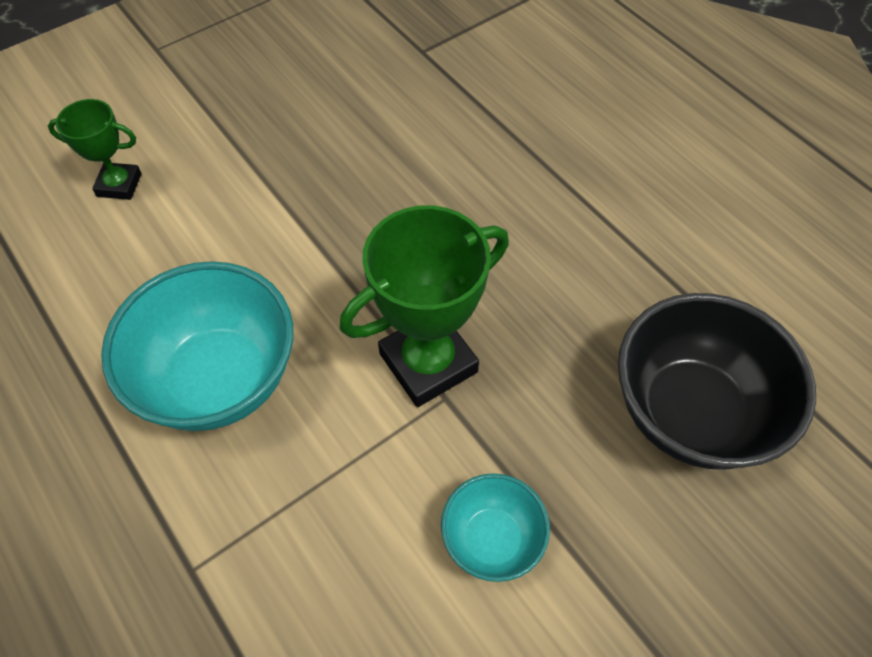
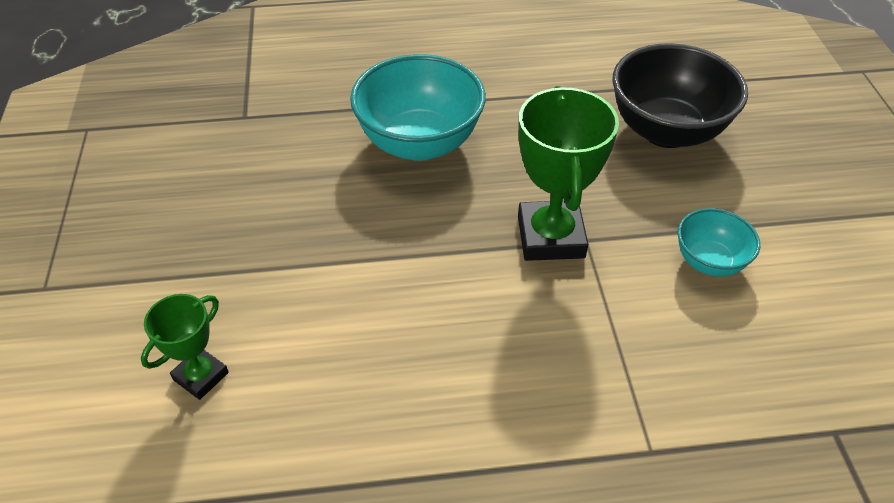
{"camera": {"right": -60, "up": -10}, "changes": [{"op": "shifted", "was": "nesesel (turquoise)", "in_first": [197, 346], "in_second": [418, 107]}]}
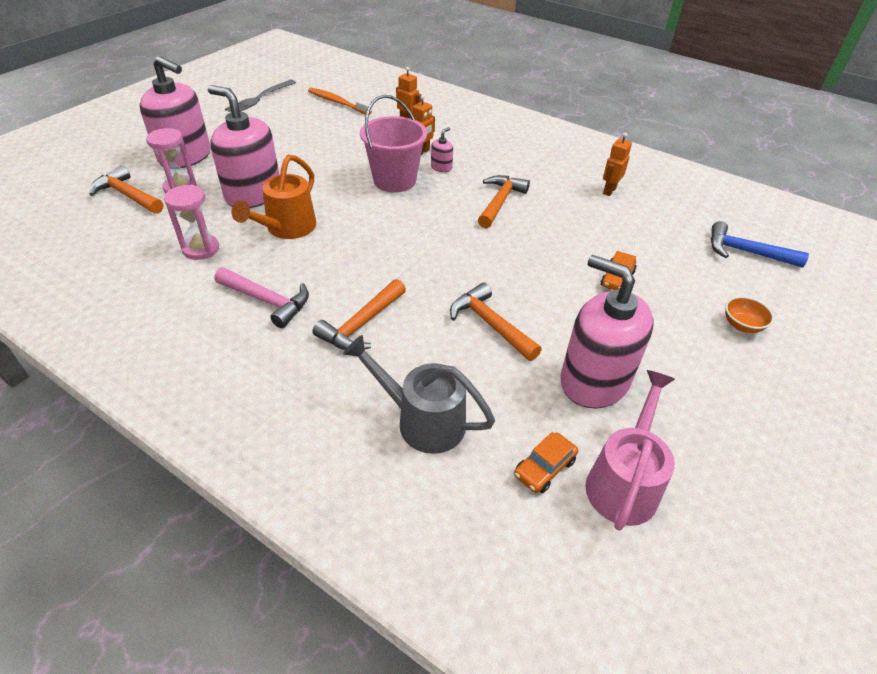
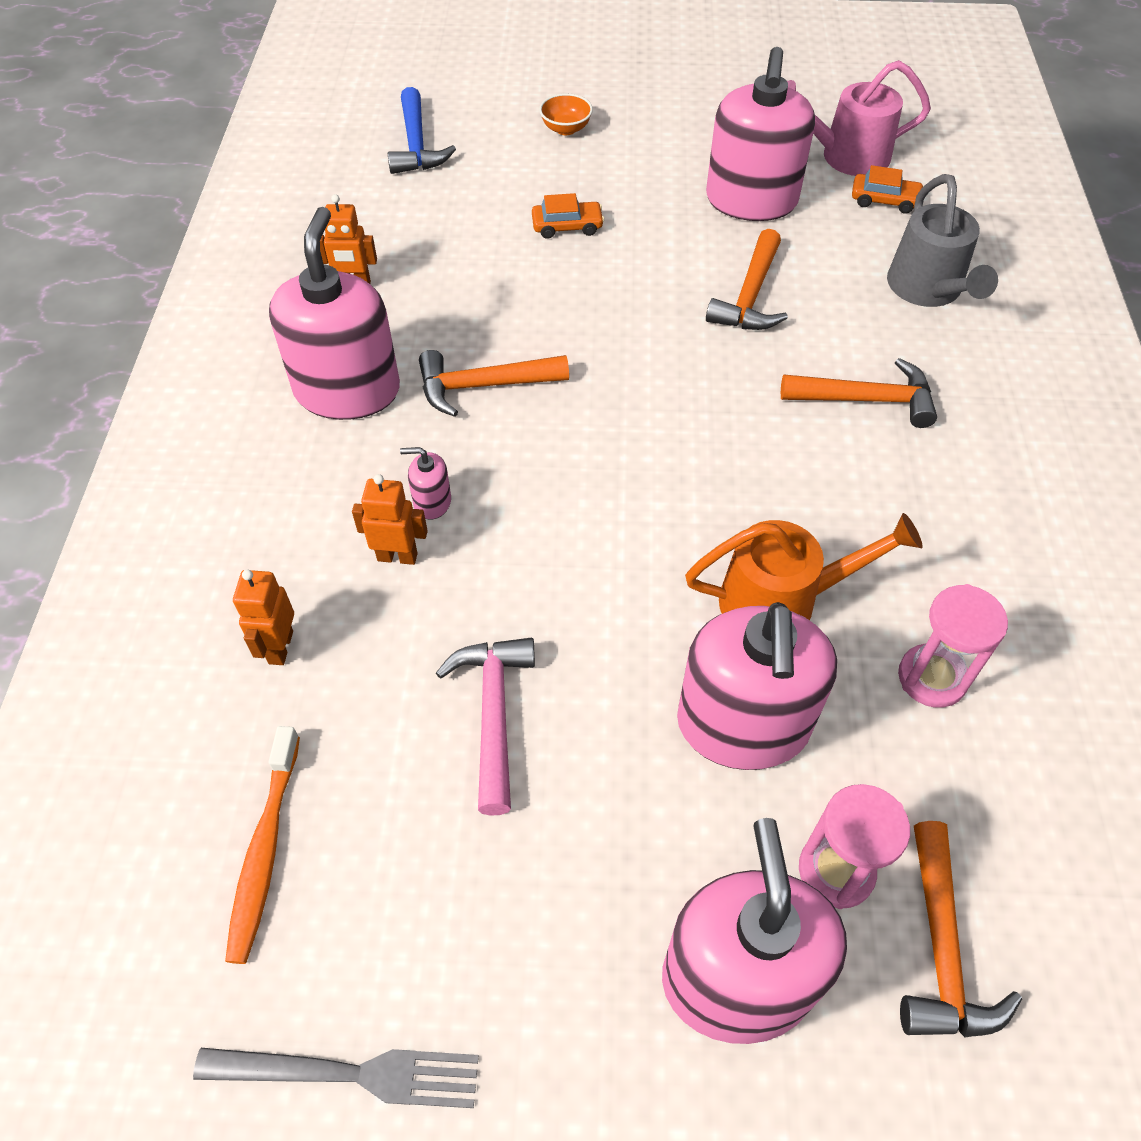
{"camera": {"right": -120, "up": 10}, "changes": [{"op": "new", "now": "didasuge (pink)", "in_second": [334, 313]}, {"op": "shifted", "was": "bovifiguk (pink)", "in_first": [262, 298], "in_second": [485, 726]}, {"op": "gone", "was": "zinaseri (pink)", "in_first": [393, 143]}]}
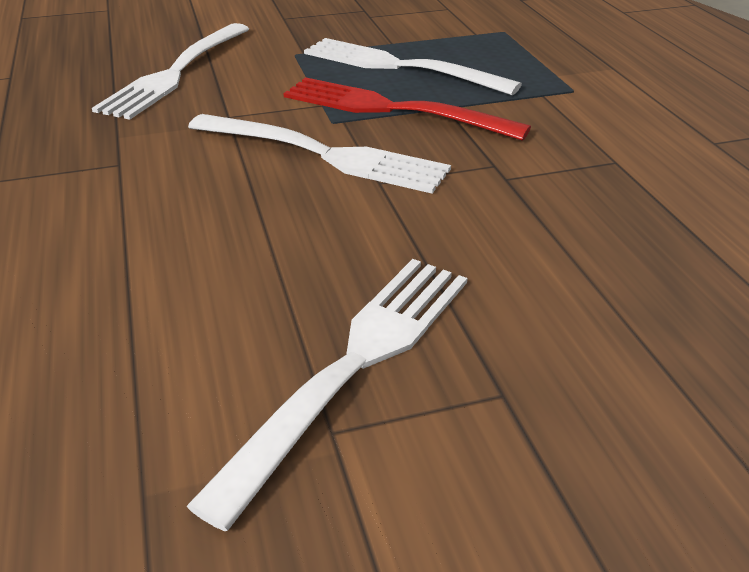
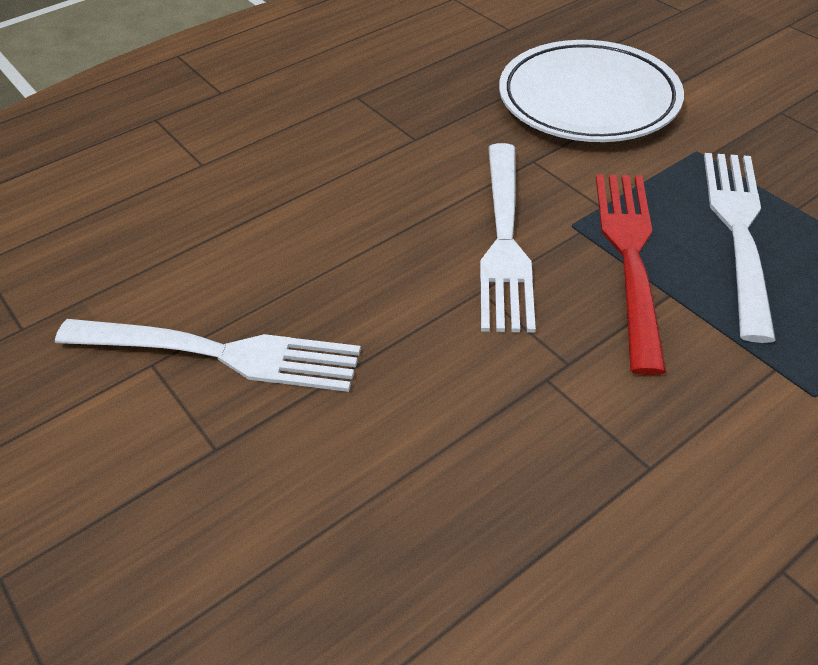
{"camera": {"right": 70, "up": 10}, "changes": [{"op": "swapped", "was": "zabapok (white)", "now": "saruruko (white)", "in_first": [170, 71], "in_second": [591, 91]}]}
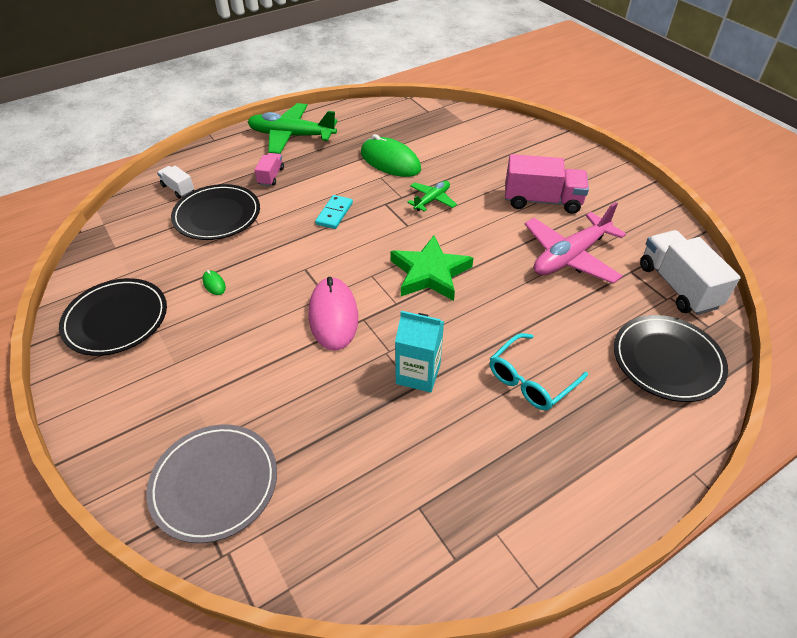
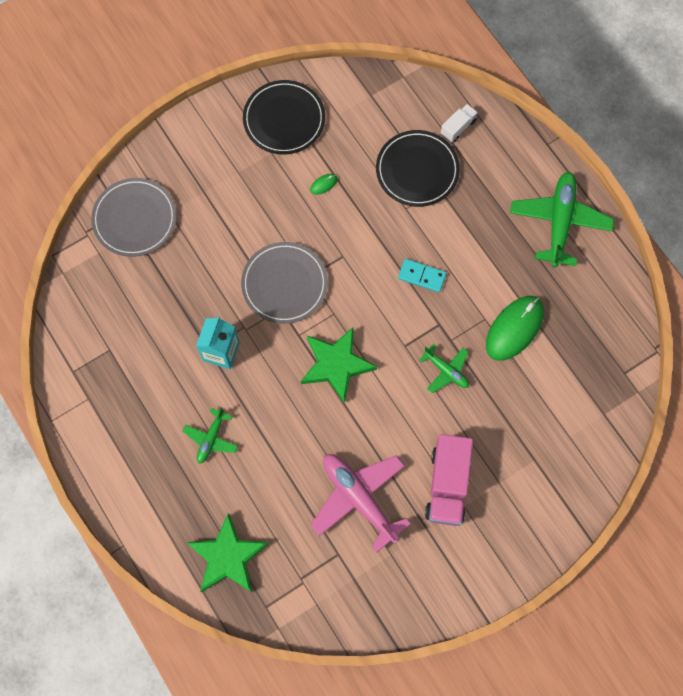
{"camera": {"right": 90, "up": 25}, "changes": [{"op": "swapped", "was": "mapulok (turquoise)", "now": "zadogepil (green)", "in_first": [539, 372], "in_second": [210, 435]}, {"op": "swapped", "was": "saruruko (black)", "now": "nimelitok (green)", "in_first": [671, 358], "in_second": [228, 552]}, {"op": "swapped", "was": "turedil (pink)", "now": "saruruko (grey)", "in_first": [333, 314], "in_second": [284, 283]}, {"op": "gone", "was": "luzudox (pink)", "in_first": [269, 169]}, {"op": "gone", "was": "luzudox (white)", "in_first": [690, 272]}]}
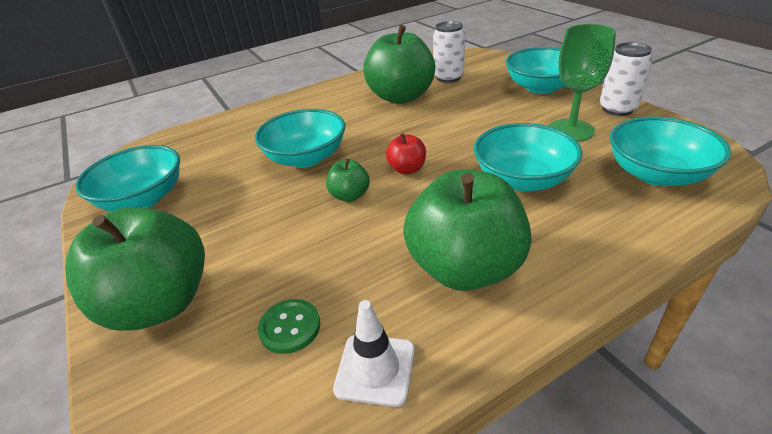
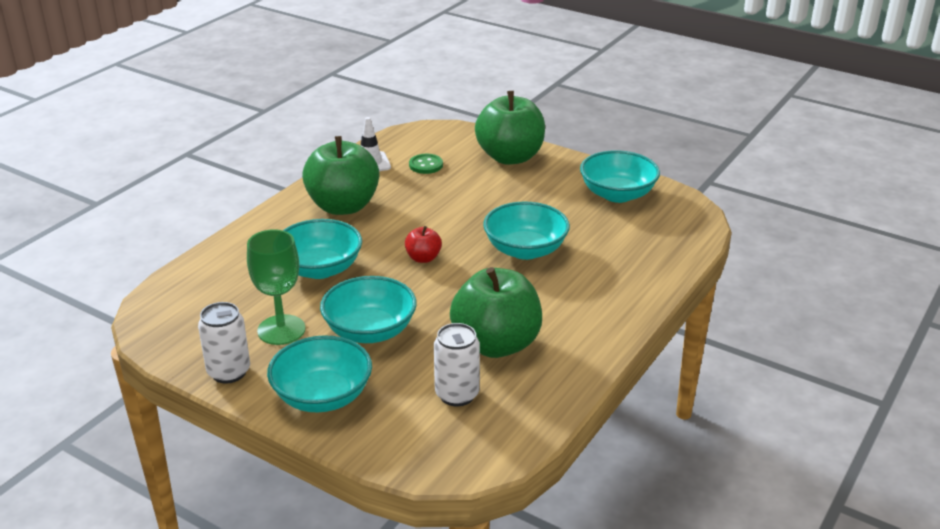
{"camera": {"right": 150, "up": -5}, "changes": [{"op": "shifted", "was": "nesesel (turquoise)", "in_first": [670, 151], "in_second": [368, 309]}, {"op": "gone", "was": "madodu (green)", "in_first": [348, 180]}]}
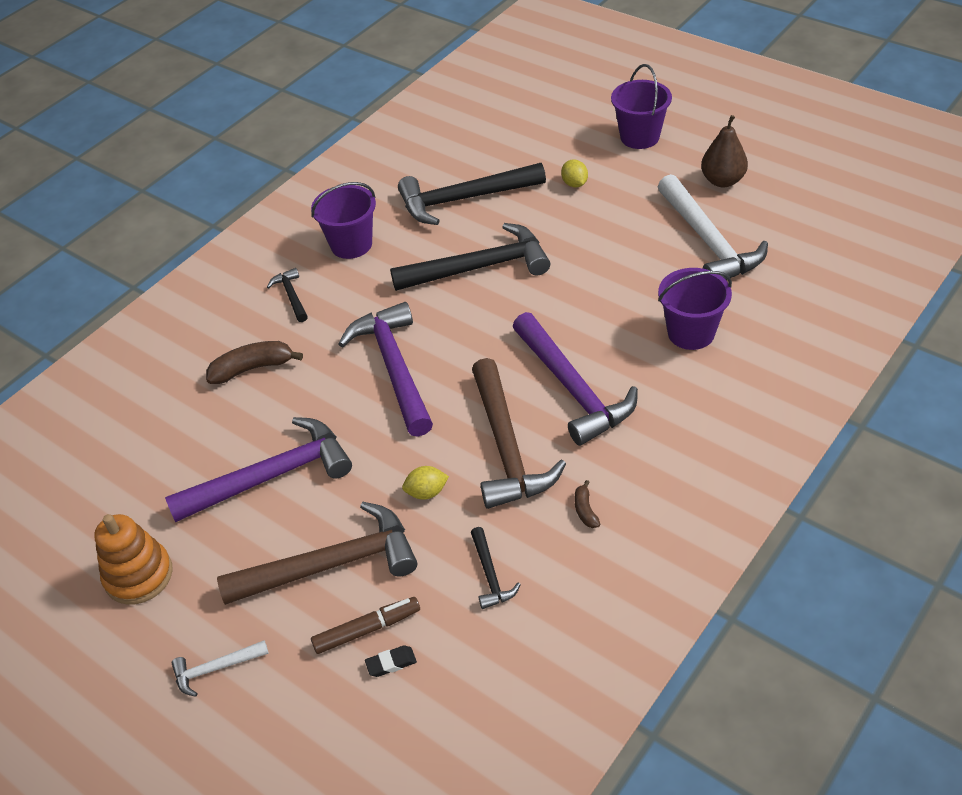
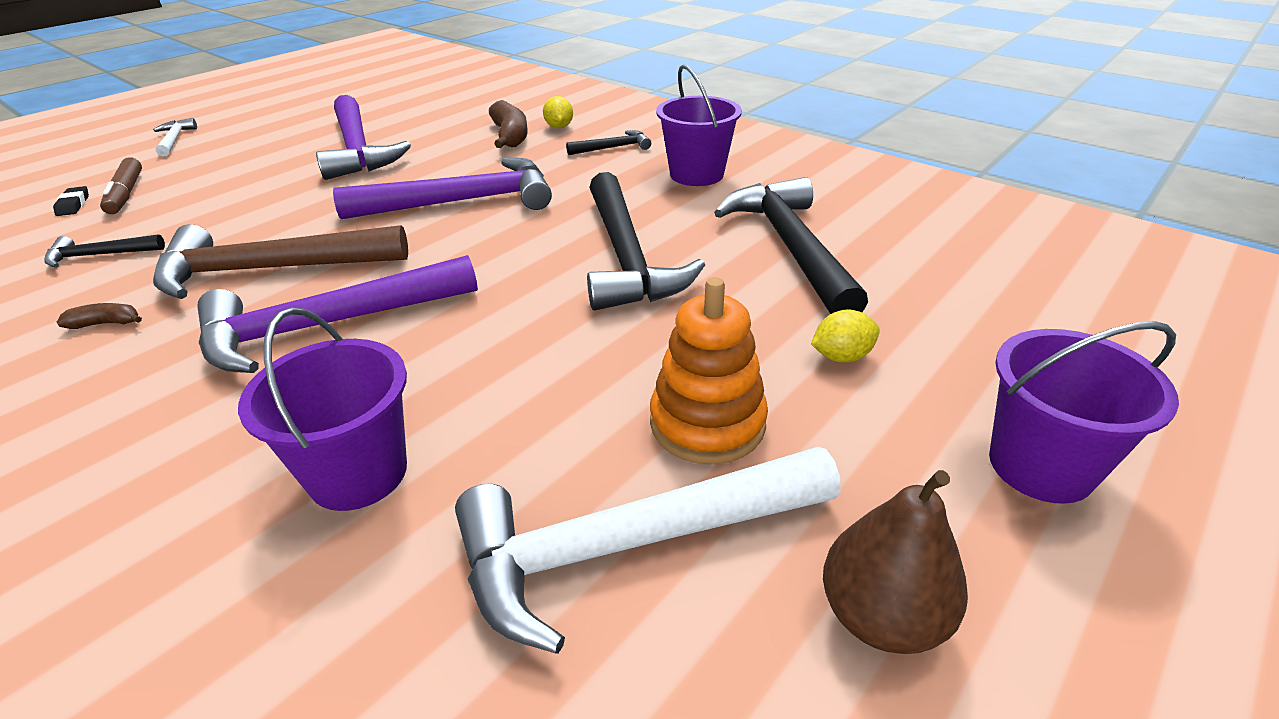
{"camera": {"right": 90, "up": -10}, "changes": [{"op": "shifted", "was": "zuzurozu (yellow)", "in_first": [425, 483], "in_second": [558, 112]}, {"op": "shifted", "was": "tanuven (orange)", "in_first": [133, 559], "in_second": [709, 371]}, {"op": "gone", "was": "bovifiguk (brown)", "in_first": [317, 553]}]}
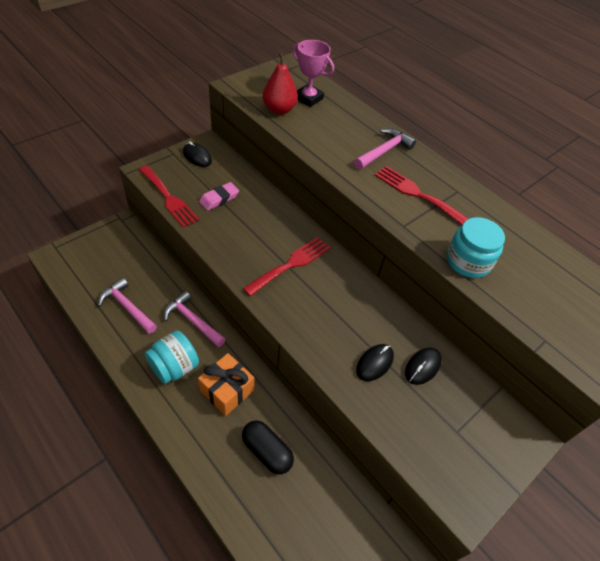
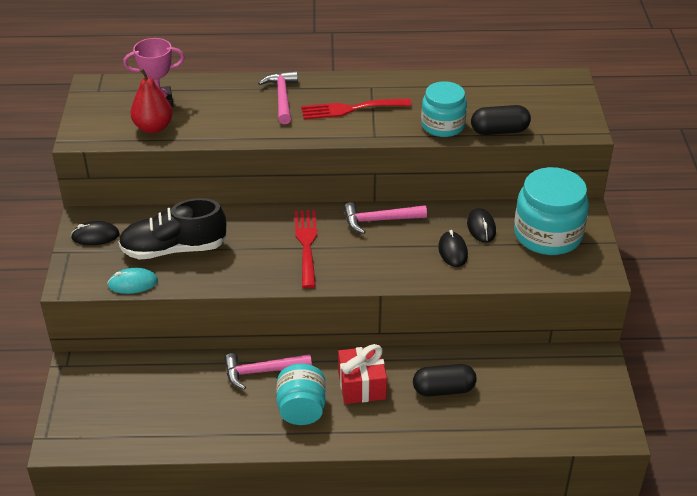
{"camera": {"right": -45, "up": -10}, "changes": [{"op": "swapped", "was": "zabapok (red)", "now": "turedil (turquoise)", "in_first": [169, 197], "in_second": [132, 281]}, {"op": "swapped", "was": "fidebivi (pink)", "now": "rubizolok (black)", "in_first": [219, 196], "in_second": [172, 229]}, {"op": "repainted", "was": "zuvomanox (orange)", "now": "zuvomanox (red)", "in_first": [226, 384], "in_second": [362, 374]}, {"op": "shifted", "was": "bovifiguk (pink)", "in_first": [127, 305], "in_second": [385, 218]}, {"op": "new", "now": "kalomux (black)", "in_second": [501, 120]}, {"op": "new", "now": "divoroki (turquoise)", "in_second": [551, 211]}]}
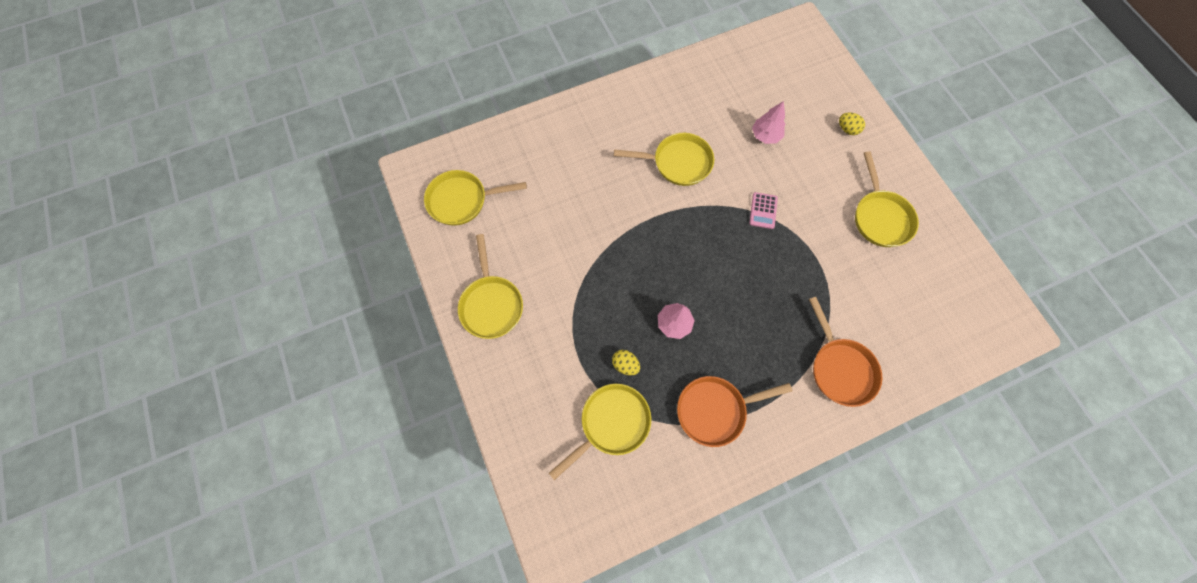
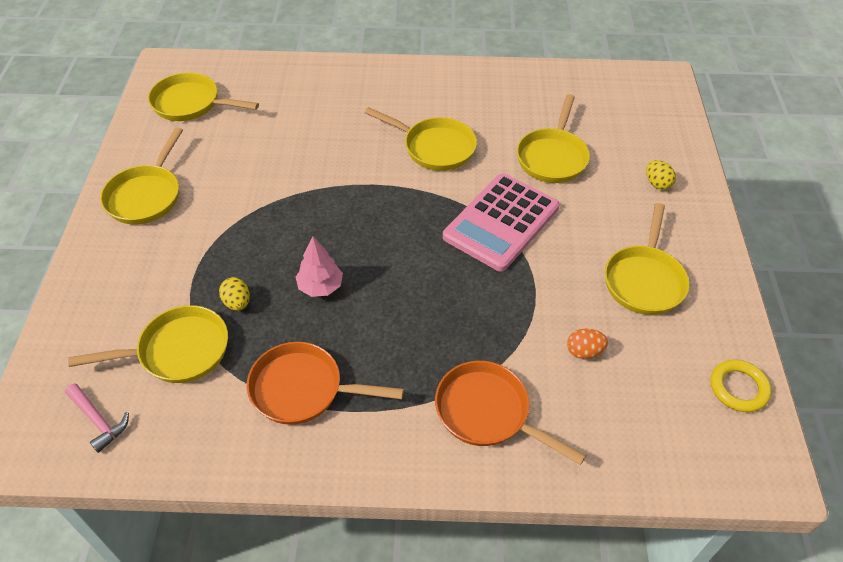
{"camera": {"right": 25, "up": -20}, "changes": [{"op": "new", "now": "bovifiguk (pink)", "in_second": [97, 418]}, {"op": "rotated", "was": "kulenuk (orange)", "in_first": [845, 352], "in_second": [510, 413], "clockwise": 120}, {"op": "scaled", "was": "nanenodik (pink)", "in_first": [763, 210], "in_second": [501, 222], "ratio": 2.34}, {"op": "swapped", "was": "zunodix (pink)", "now": "kulenuk (yellow)", "in_first": [768, 122], "in_second": [553, 138]}, {"op": "new", "now": "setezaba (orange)", "in_second": [587, 344]}, {"op": "new", "now": "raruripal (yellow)", "in_second": [741, 385]}]}
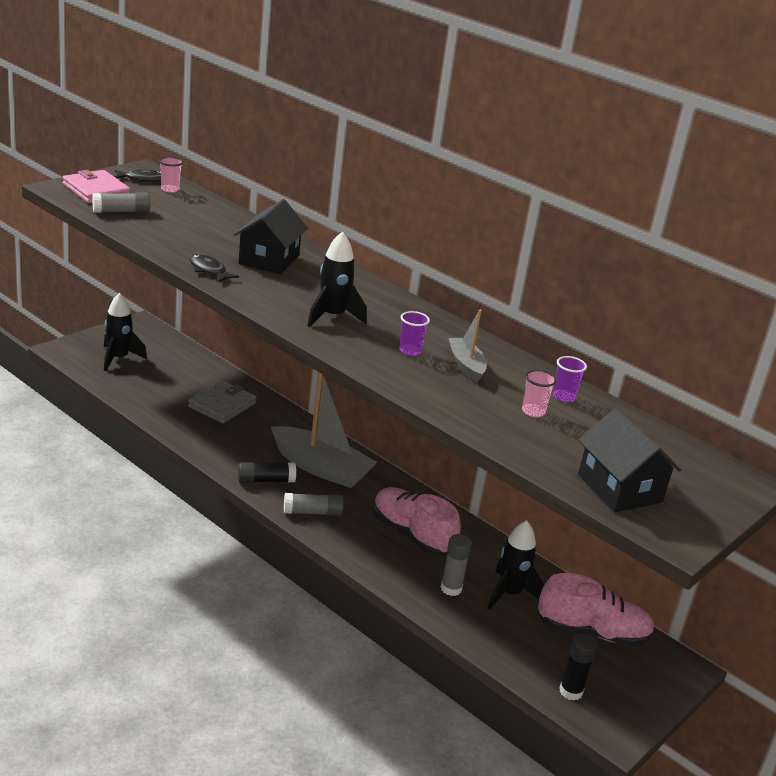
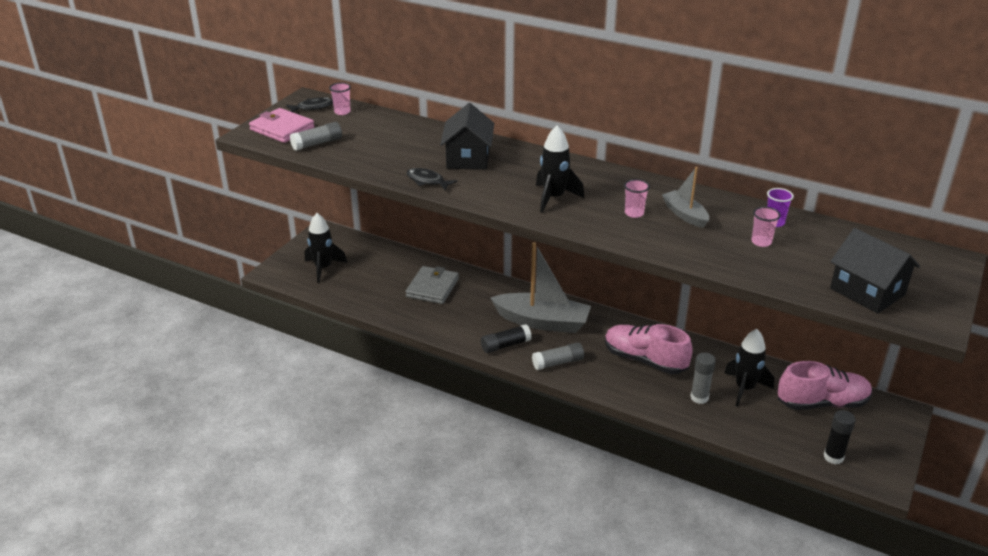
{"camera": {"right": -10, "up": 5}, "changes": [{"op": "repainted", "was": "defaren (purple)", "now": "defaren (pink)", "in_first": [414, 333], "in_second": [637, 198]}]}
